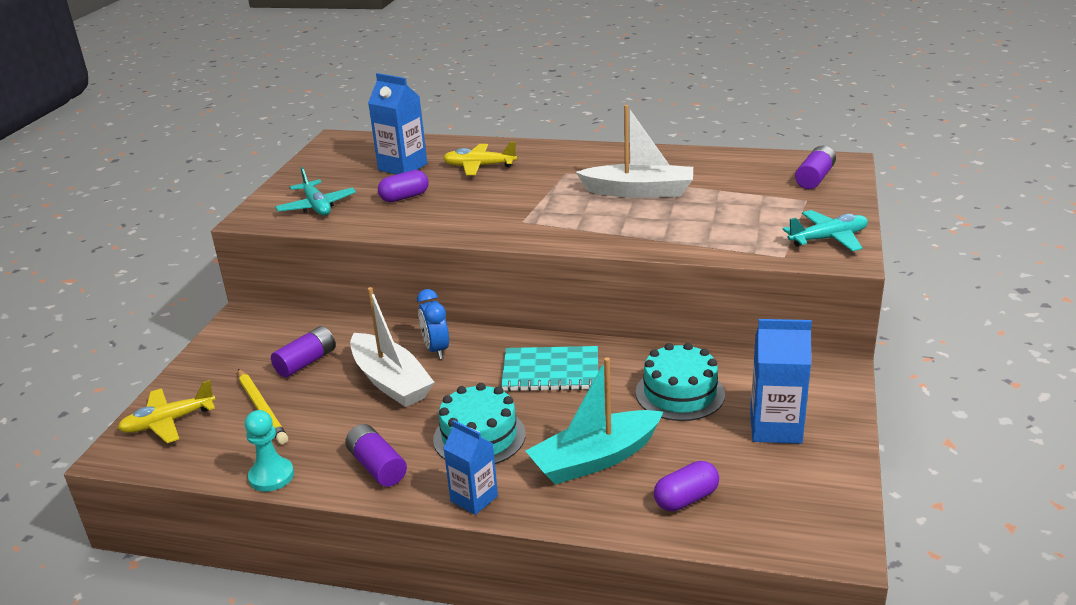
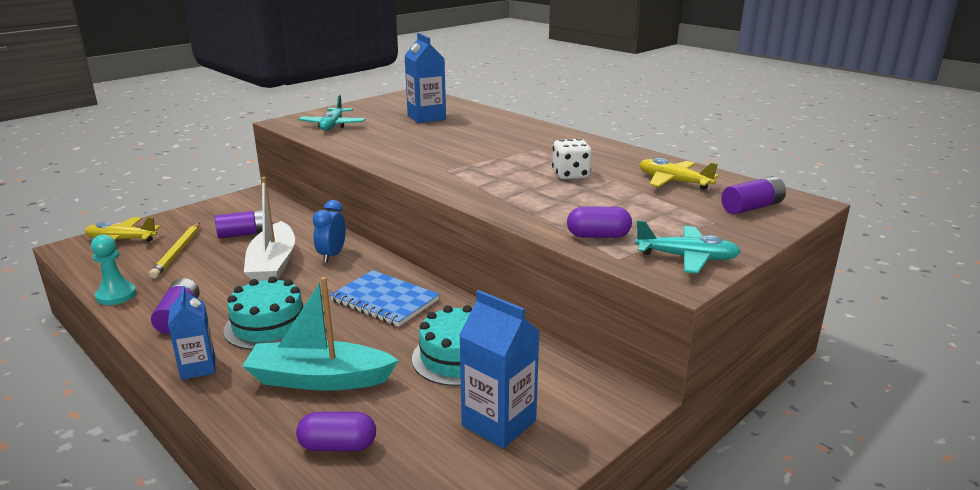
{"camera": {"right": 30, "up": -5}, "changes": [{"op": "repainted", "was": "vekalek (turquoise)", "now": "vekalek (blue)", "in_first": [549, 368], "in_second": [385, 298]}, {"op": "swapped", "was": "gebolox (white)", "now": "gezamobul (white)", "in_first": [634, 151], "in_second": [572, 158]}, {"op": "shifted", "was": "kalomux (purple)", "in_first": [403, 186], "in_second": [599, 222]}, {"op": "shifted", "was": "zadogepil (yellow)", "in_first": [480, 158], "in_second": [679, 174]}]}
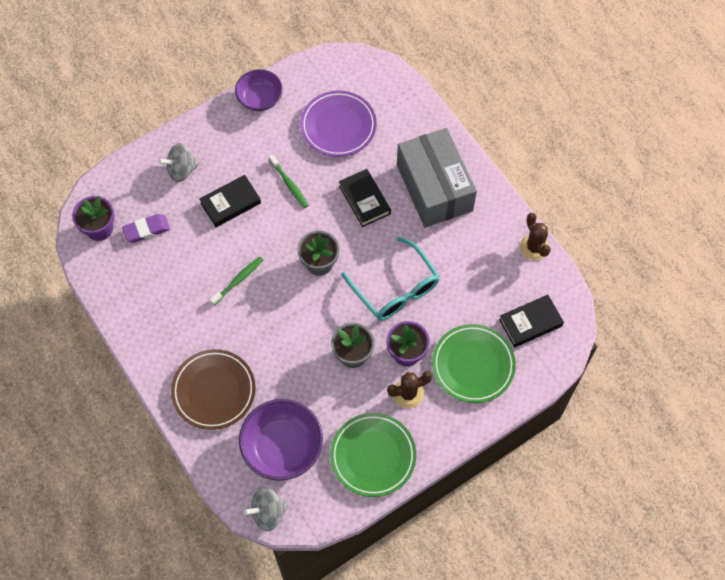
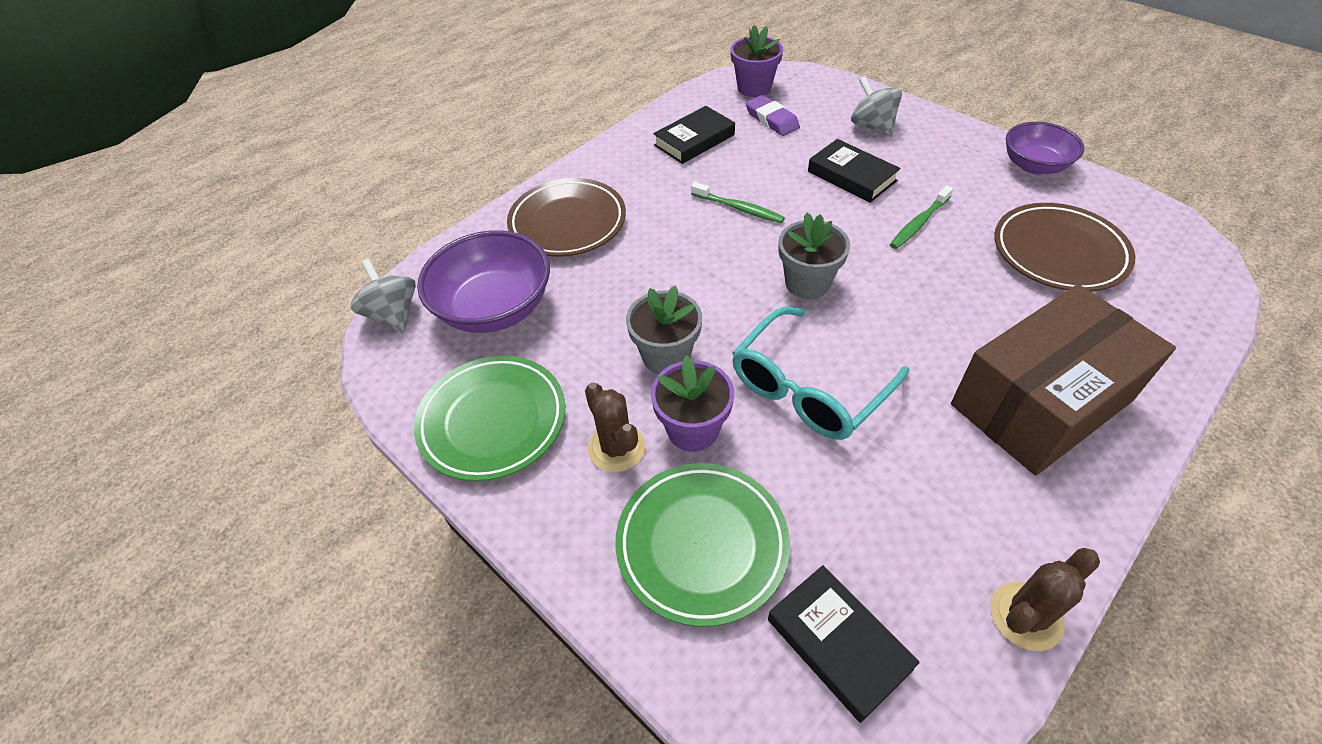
{"camera": {"right": 80, "up": -15}, "changes": [{"op": "shifted", "was": "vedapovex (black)", "in_first": [365, 198], "in_second": [694, 135]}, {"op": "repainted", "was": "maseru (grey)", "now": "maseru (brown)", "in_first": [437, 178], "in_second": [1063, 379]}, {"op": "repainted", "was": "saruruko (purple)", "now": "saruruko (brown)", "in_first": [338, 124], "in_second": [1064, 247]}]}
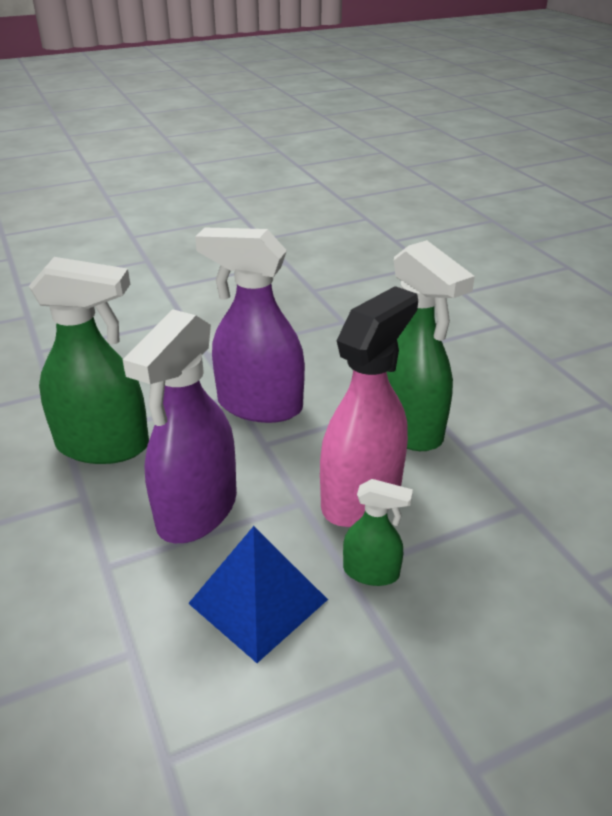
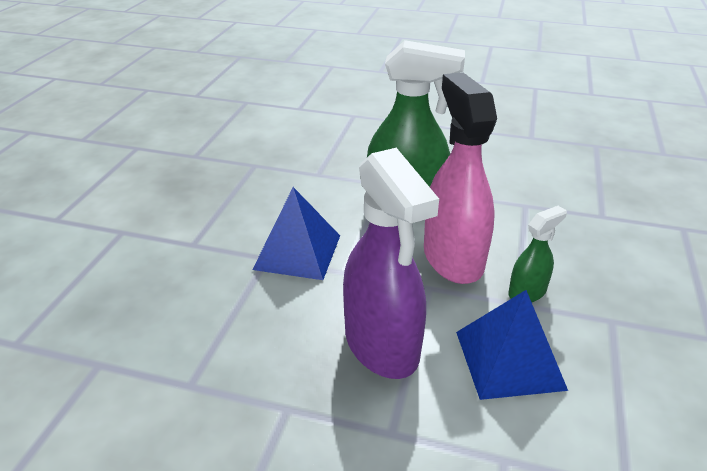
{"camera": {"right": -50, "up": 0}, "changes": [{"op": "swapped", "was": "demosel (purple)", "now": "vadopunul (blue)", "in_first": [250, 325], "in_second": [296, 233]}, {"op": "gone", "was": "demosel (green)", "in_first": [89, 360]}]}
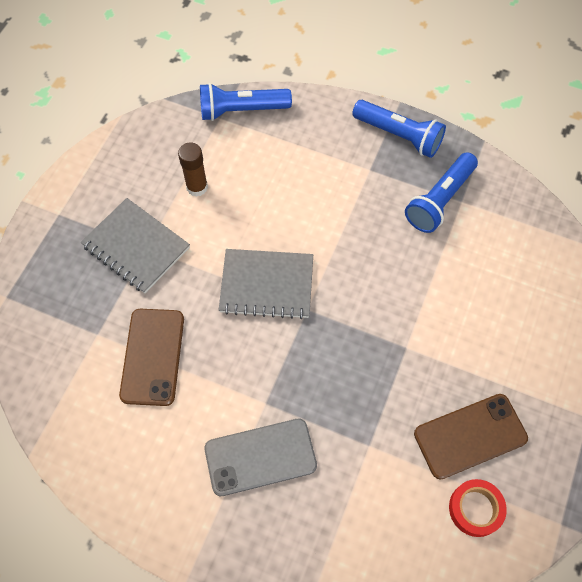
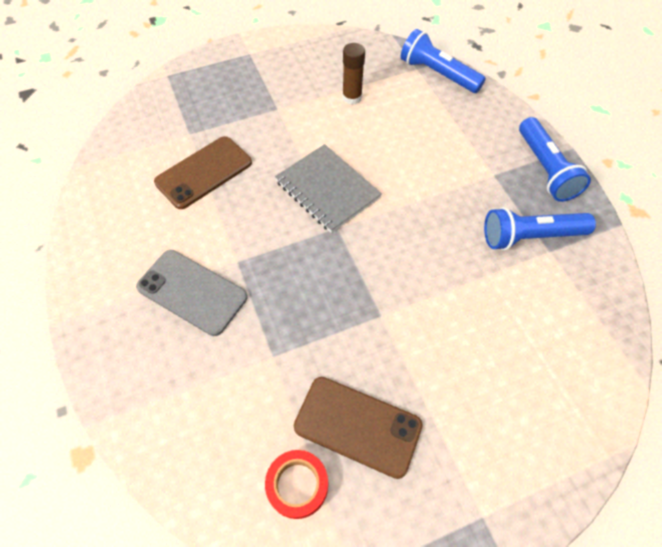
{"camera": {"right": 45, "up": -5}, "changes": [{"op": "gone", "was": "vekalek (grey)", "in_first": [135, 245]}]}
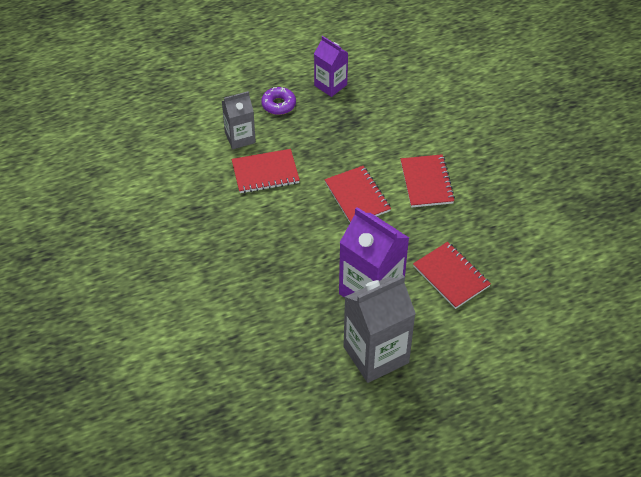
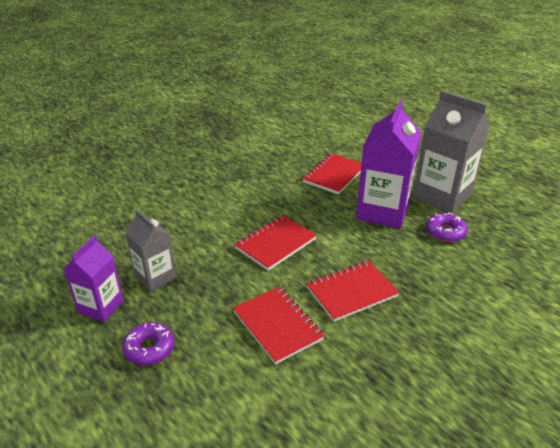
{"camera": {"right": -110, "up": -15}, "changes": [{"op": "shifted", "was": "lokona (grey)", "in_first": [239, 120], "in_second": [151, 251]}, {"op": "shifted", "was": "vekalek (red)", "in_first": [428, 181], "in_second": [353, 291]}, {"op": "new", "now": "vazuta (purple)", "in_second": [447, 227]}]}
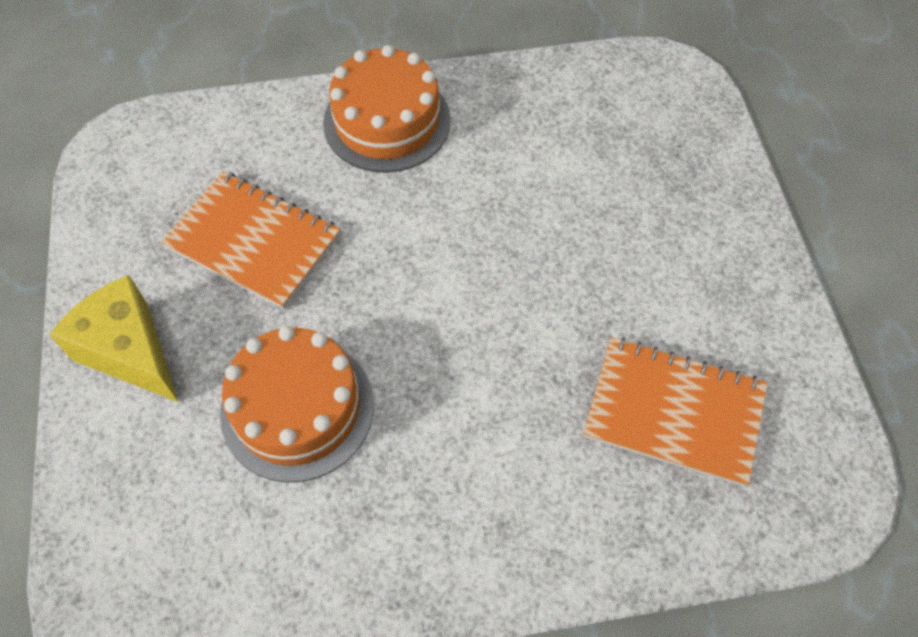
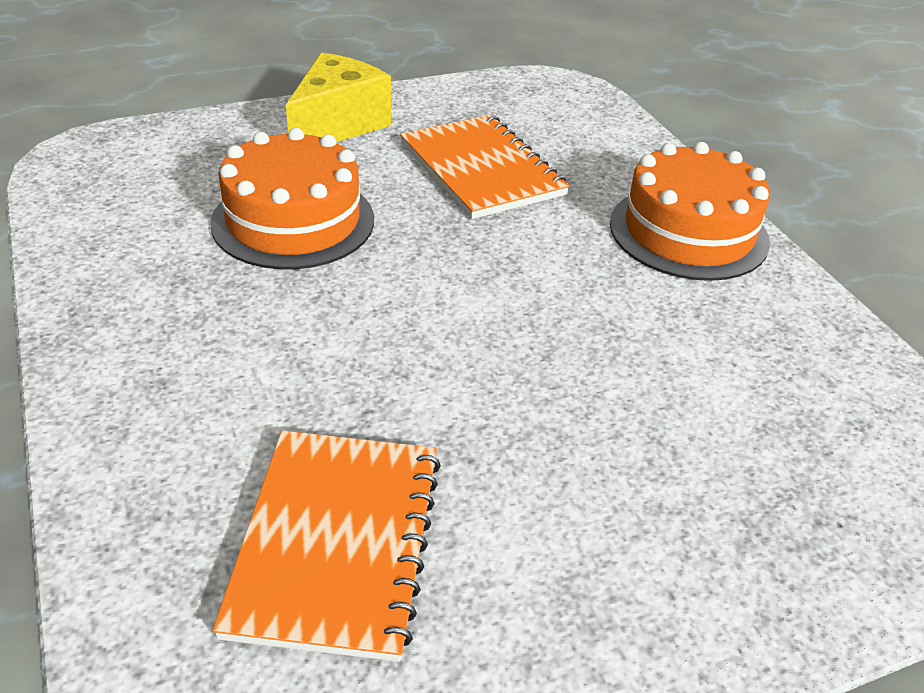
{"camera": {"right": 75, "up": -20}, "changes": [{"op": "rotated", "was": "vekalek (orange)", "in_first": [251, 240], "in_second": [485, 166], "clockwise": -45}]}
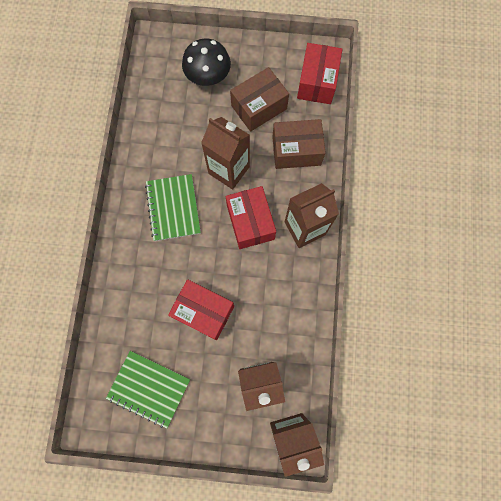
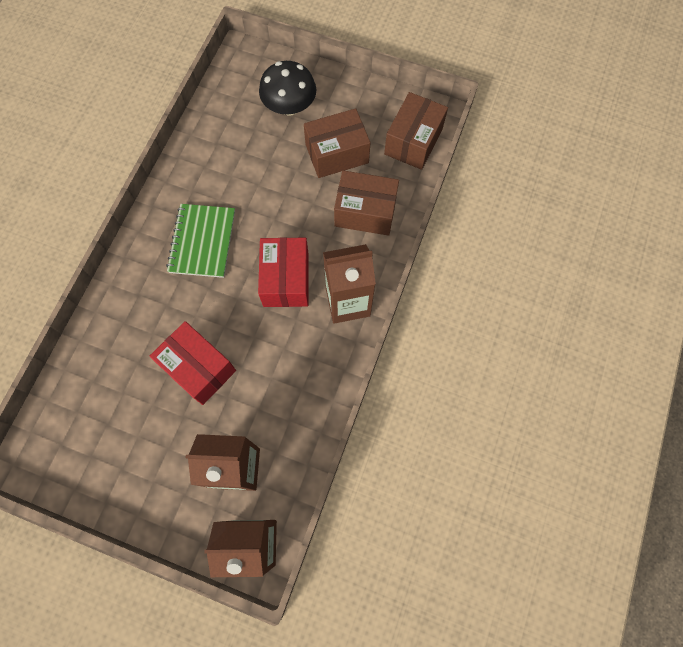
{"camera": {"right": 15, "up": -5}, "changes": [{"op": "repainted", "was": "maseru (red)", "now": "maseru (brown)", "in_first": [319, 73], "in_second": [416, 131]}, {"op": "gone", "was": "vekalek (green)", "in_first": [148, 390]}, {"op": "gone", "was": "lokona (brown)", "in_first": [225, 153]}]}
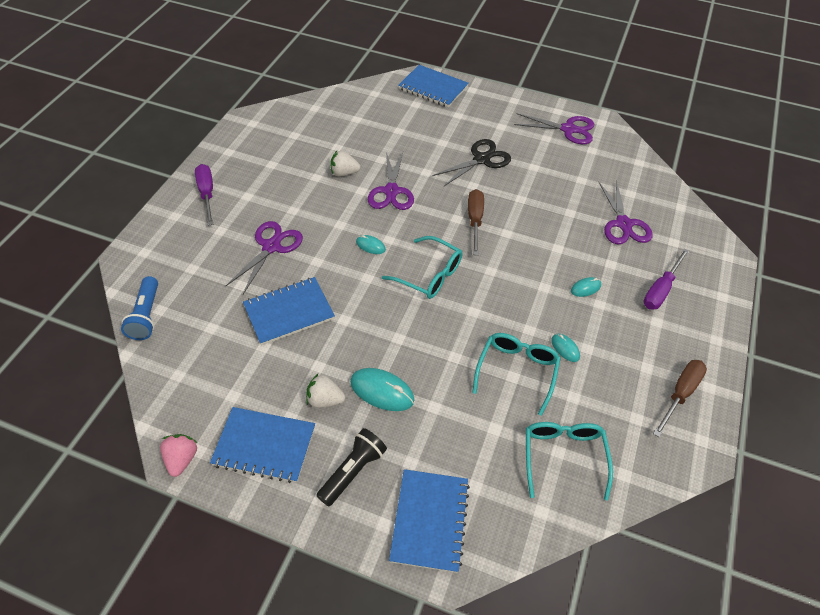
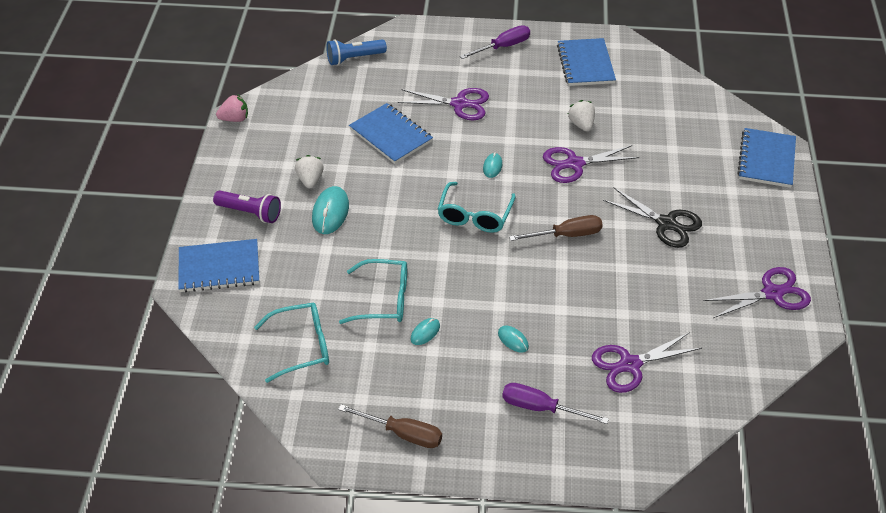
{"camera": {"right": 75, "up": -5}, "changes": [{"op": "repainted", "was": "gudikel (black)", "now": "gudikel (purple)", "in_first": [351, 467], "in_second": [247, 206]}, {"op": "shifted", "was": "vekalek (blue)", "in_first": [262, 445], "in_second": [586, 62]}, {"op": "rotated", "was": "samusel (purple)", "in_first": [554, 128], "in_second": [757, 292], "clockwise": -105}]}
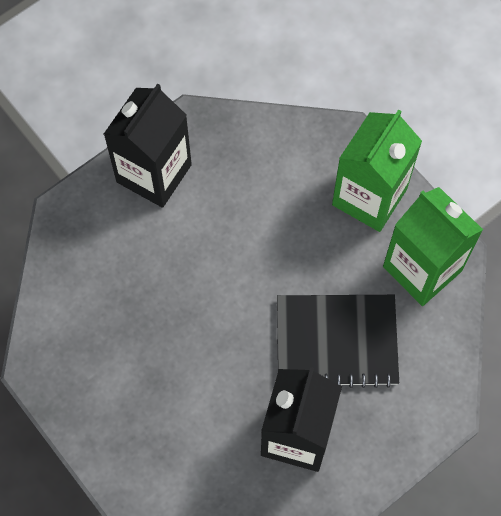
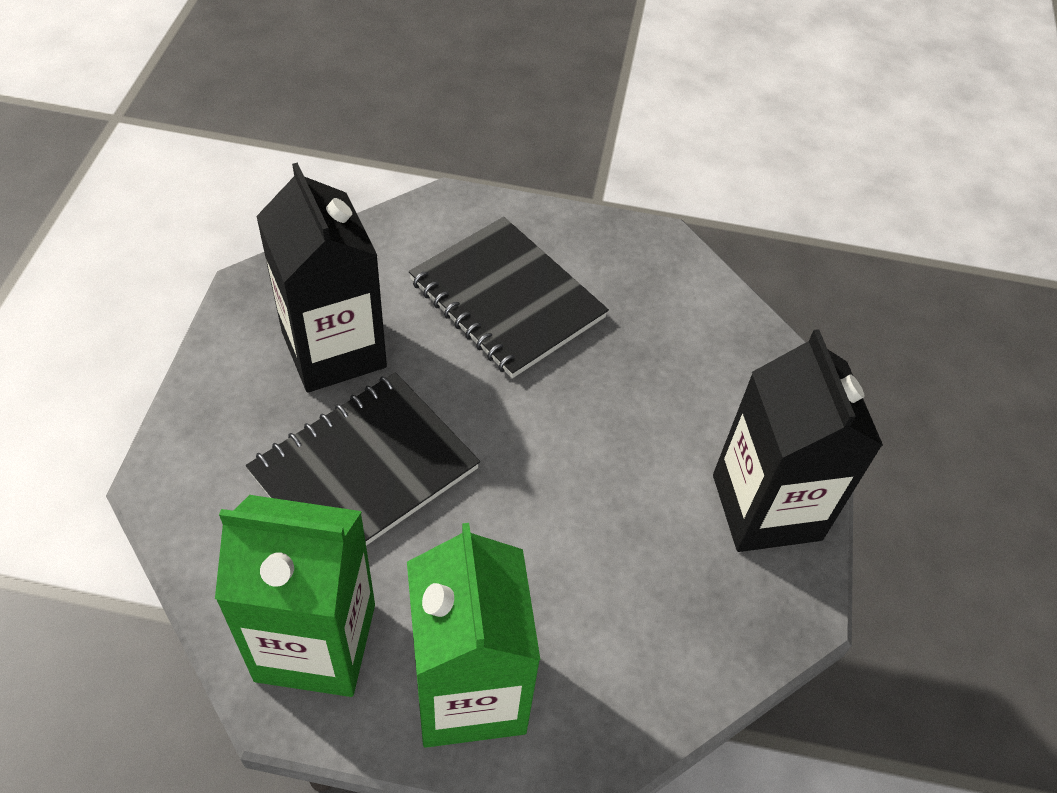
{"camera": {"right": 135, "up": -15}, "changes": [{"op": "new", "now": "vekalek (black)", "in_second": [509, 297]}]}
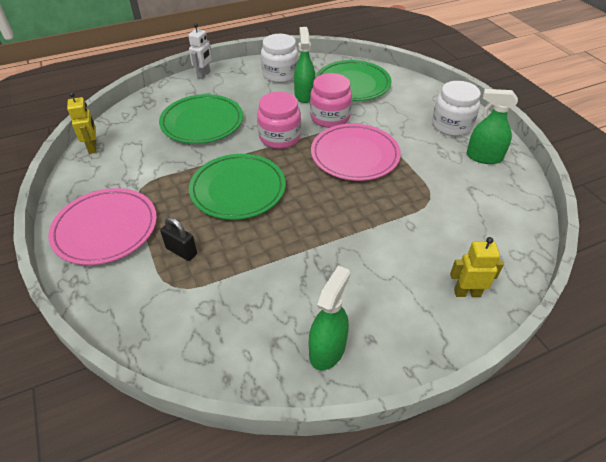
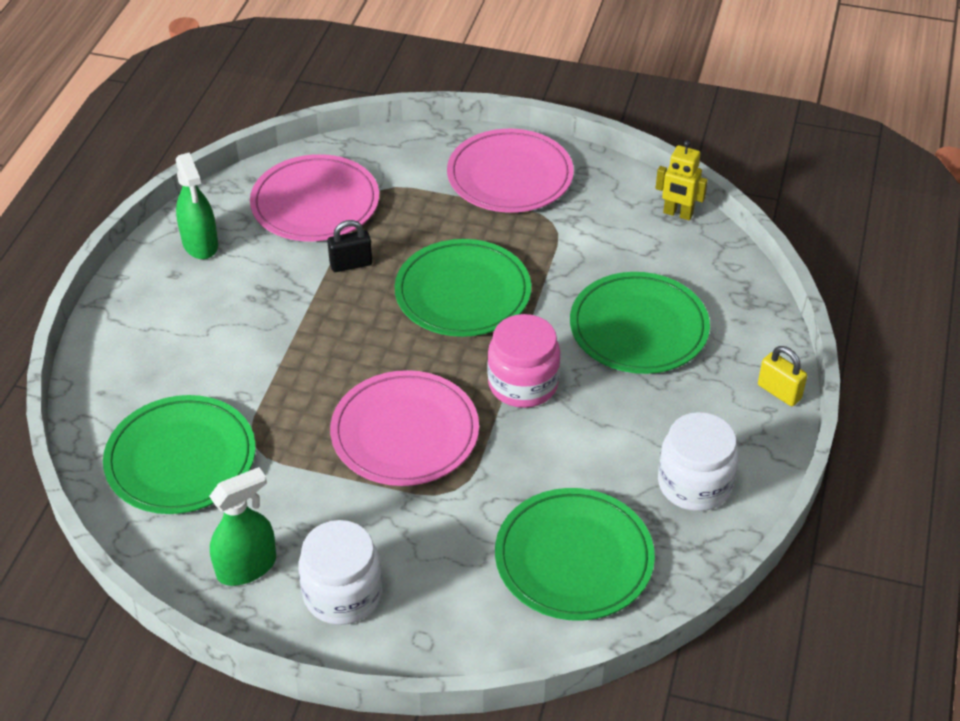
{"camera": {"right": 130, "up": 0}, "changes": [{"op": "new", "now": "saruruko (green)", "in_second": [179, 454]}, {"op": "new", "now": "saruruko (pink)", "in_second": [314, 197]}, {"op": "shifted", "was": "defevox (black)", "in_first": [178, 239], "in_second": [349, 246]}, {"op": "swapped", "was": "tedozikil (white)", "now": "defevox (yellow)", "in_first": [200, 51], "in_second": [782, 376]}, {"op": "gone", "was": "demosel (green)", "in_first": [304, 65]}, {"op": "gone", "was": "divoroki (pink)", "in_first": [331, 100]}, {"op": "gone", "was": "tedozikil (yellow)", "in_first": [477, 267]}]}
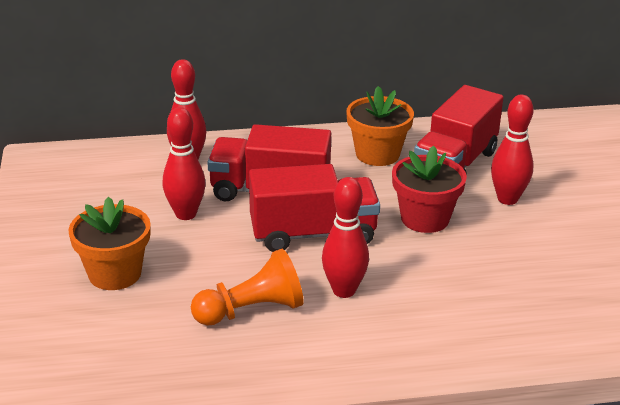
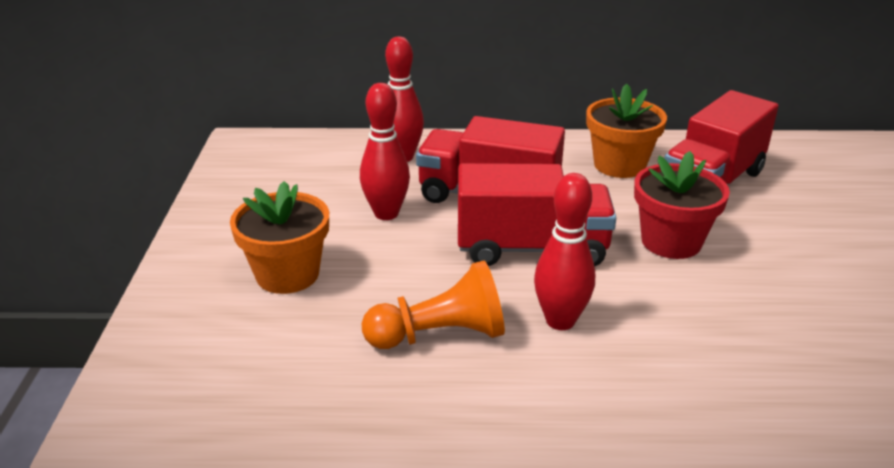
{"camera": {"right": 10, "up": 0}, "changes": [{"op": "gone", "was": "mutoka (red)", "in_first": [512, 150]}]}
